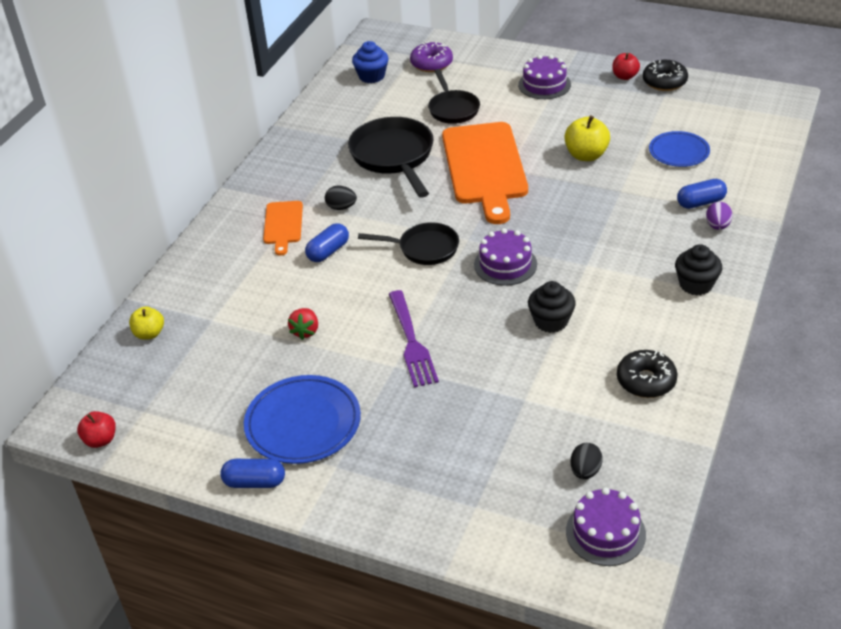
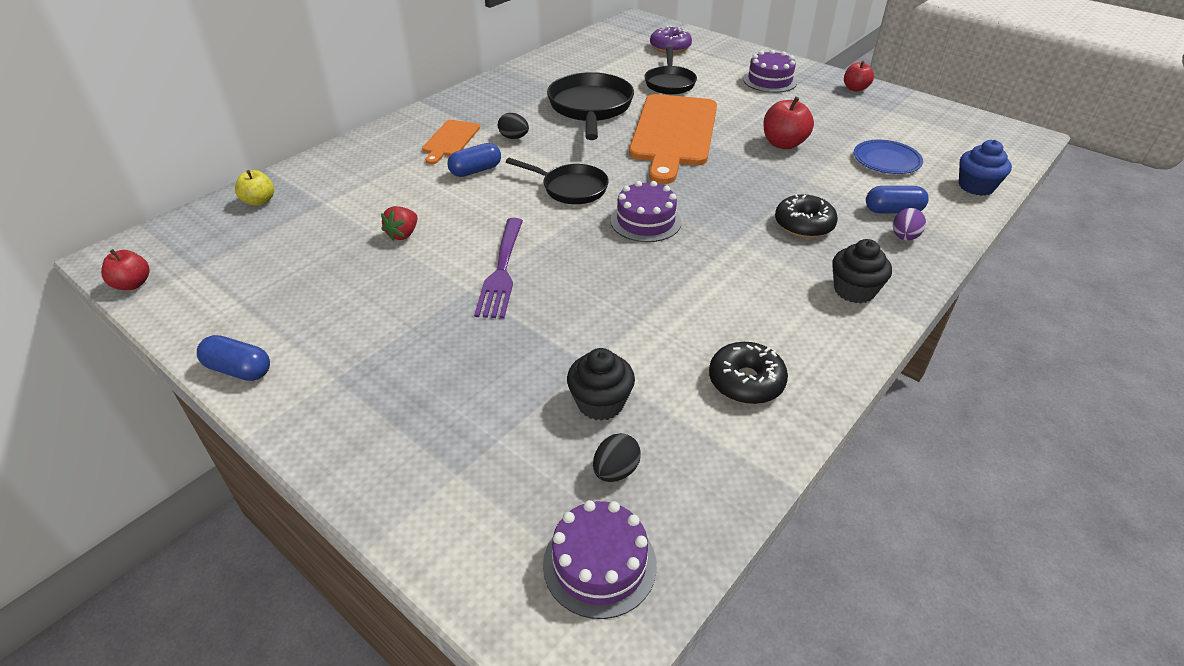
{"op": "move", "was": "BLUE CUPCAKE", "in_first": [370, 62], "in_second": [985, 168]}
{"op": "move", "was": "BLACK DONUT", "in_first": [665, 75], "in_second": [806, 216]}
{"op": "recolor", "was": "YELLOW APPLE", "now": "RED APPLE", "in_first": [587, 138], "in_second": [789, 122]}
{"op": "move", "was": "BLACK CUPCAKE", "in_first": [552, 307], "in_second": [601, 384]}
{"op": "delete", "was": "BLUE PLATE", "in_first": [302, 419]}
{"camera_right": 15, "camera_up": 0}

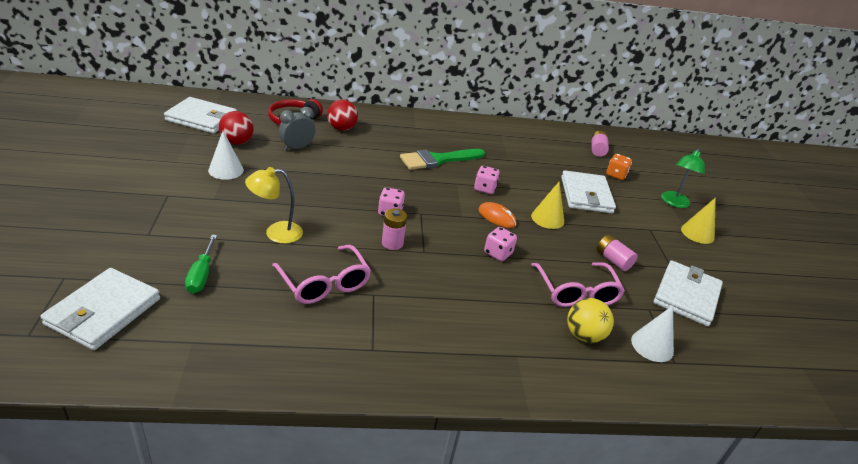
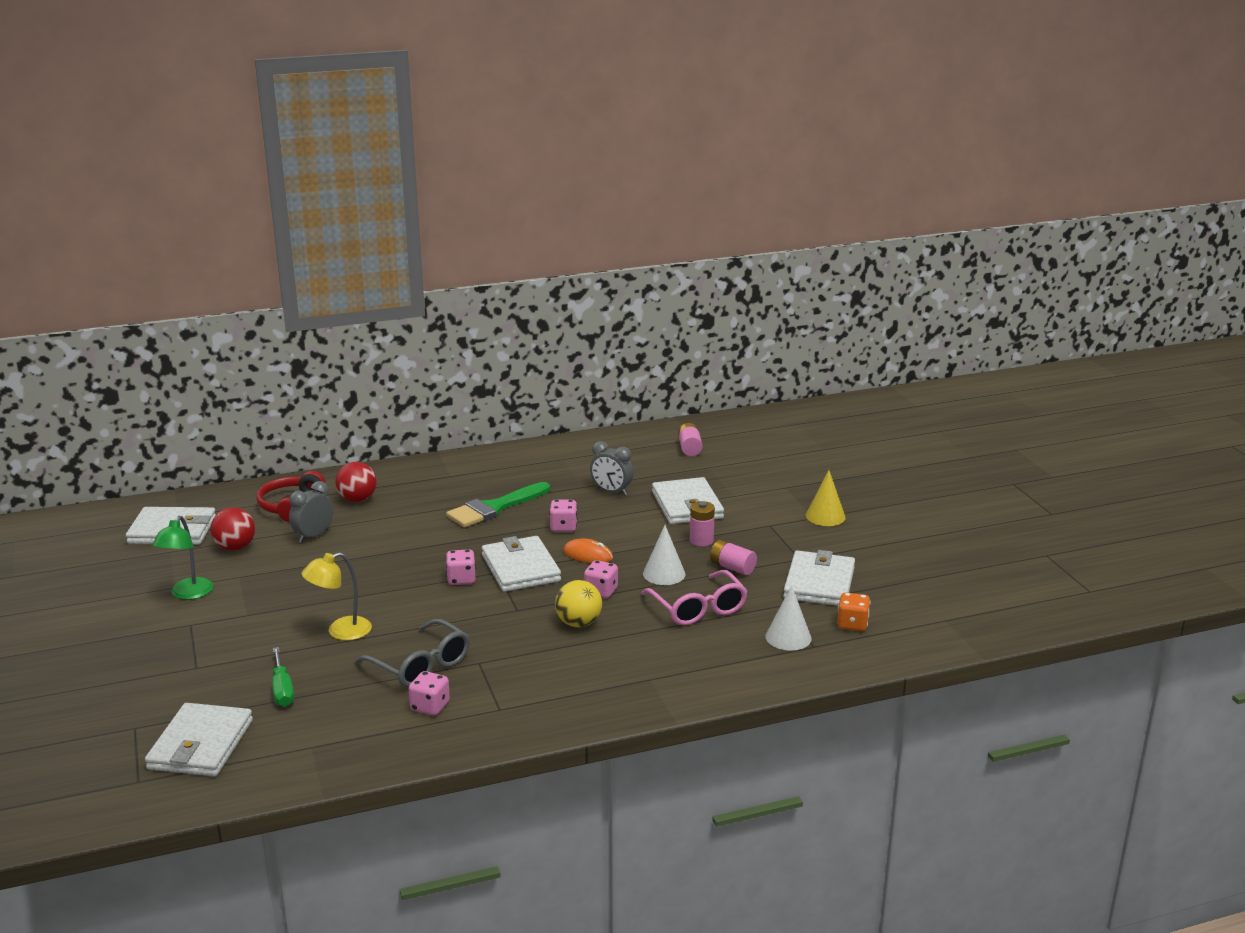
{"op": "move", "was": "WHITE CONE", "in_first": [226, 155], "in_second": [664, 555]}
{"op": "move", "was": "GREEN LAMP", "in_first": [683, 178], "in_second": [182, 558]}
{"op": "move", "was": "ORANGE DICE", "in_first": [619, 167], "in_second": [854, 611]}
{"op": "delete", "was": "YELLOW CONE", "in_first": [547, 205]}
{"op": "move", "was": "PINK BATTERY", "in_first": [394, 229], "in_second": [702, 523]}
{"op": "recolor", "was": "PINK GLASSES", "now": "GREY GLASSES", "in_first": [321, 274], "in_second": [412, 653]}
{"op": "move", "was": "YELLOW BALL", "in_first": [590, 320], "in_second": [578, 603]}
{"op": "insert", "now": "GREY CLOCK", "in_second": [612, 468]}
{"op": "insert", "now": "WHITE WALLET", "in_second": [521, 564]}
{"op": "insert", "now": "PINK DICE", "in_second": [429, 693]}
{"camera_right": -10, "camera_up": -10}

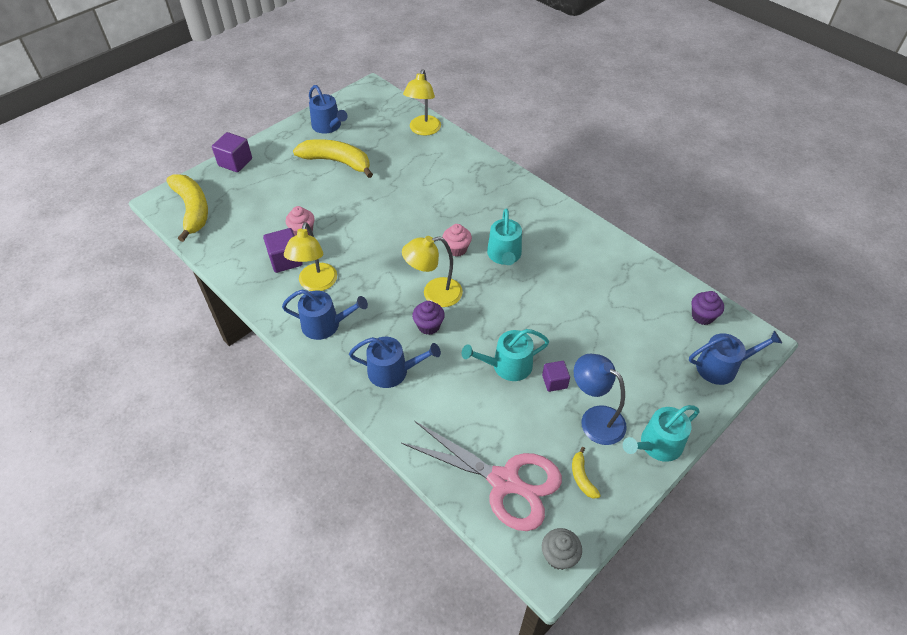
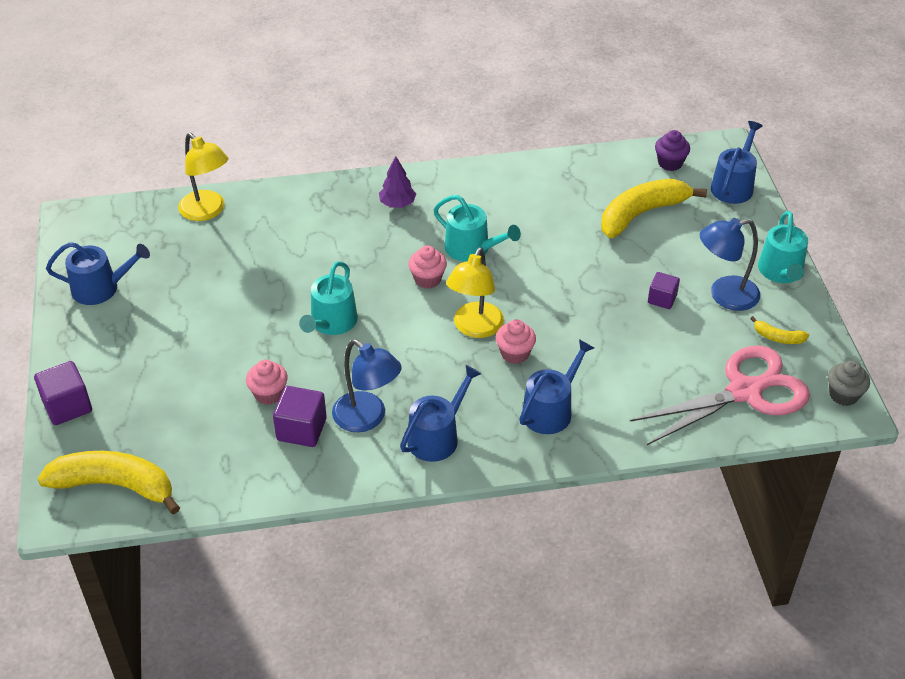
{"op": "move", "was": "YELLOW BANANA", "in_first": [333, 158], "in_second": [654, 208]}
{"op": "recolor", "was": "YELLOW LAMP", "now": "BLUE LAMP", "in_first": [310, 256], "in_second": [367, 385]}
{"op": "recolor", "was": "PURPLE CUPCAKE", "now": "PINK CUPCAKE", "in_first": [428, 318], "in_second": [516, 341]}
{"op": "move", "was": "TURQUOISE WATERING CAN", "in_first": [505, 355], "in_second": [328, 298]}
{"op": "insert", "now": "PURPLE TREE", "in_second": [397, 182]}
{"camera_right": -55, "camera_up": -5}

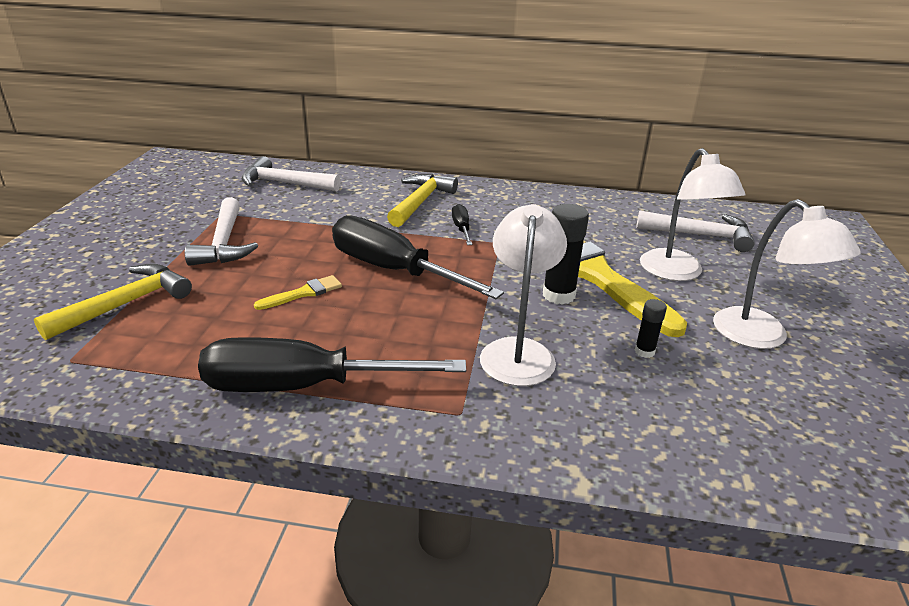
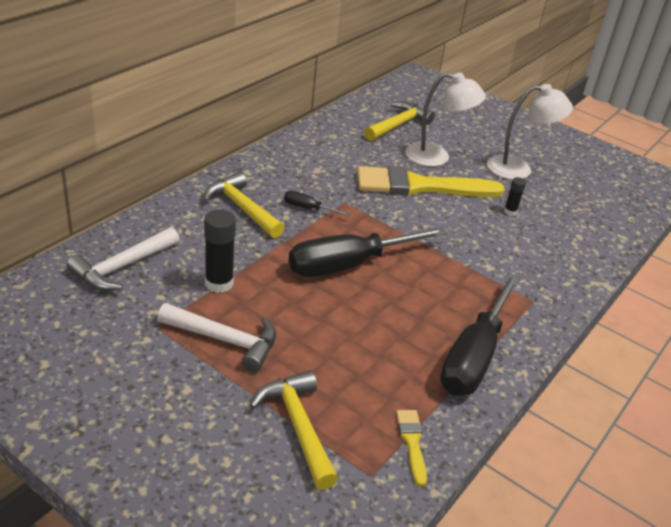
{"op": "delete", "was": "WHITE LAMP", "in_first": [523, 295]}
{"op": "move", "was": "BLACK GLUE STICK", "in_first": [566, 254], "in_second": [220, 251]}
{"op": "recolor", "was": "WHITE HAMMER", "now": "YELLOW HAMMER", "in_first": [695, 231], "in_second": [399, 121]}
{"op": "move", "was": "YELLOW BRUSH", "in_first": [298, 292], "in_second": [411, 448]}
{"camera_right": -65, "camera_up": 5}

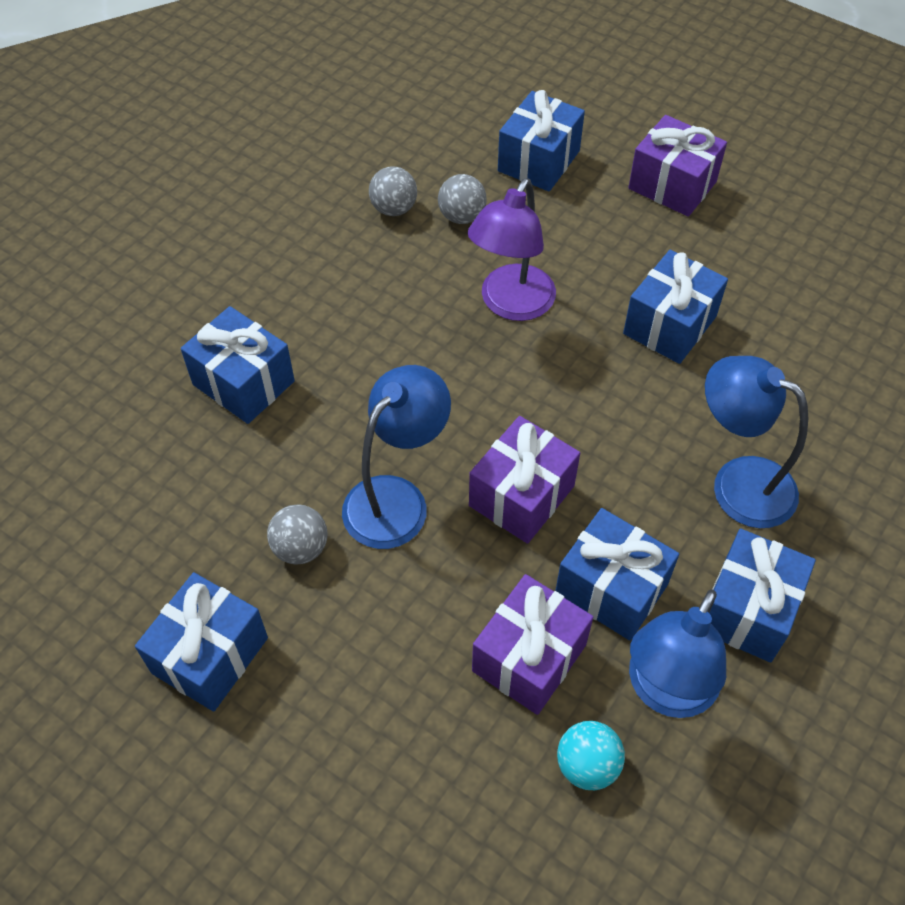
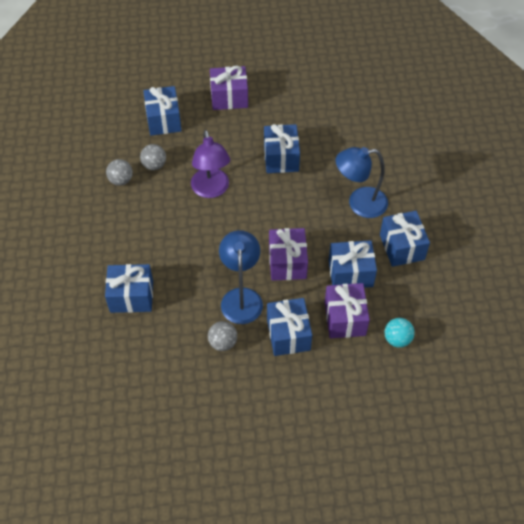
{"op": "move", "was": "BLUE GIFT", "in_first": [201, 642], "in_second": [289, 327]}
{"op": "delete", "was": "BLUE LAMP", "in_first": [677, 653]}
{"camera_right": -40, "camera_up": 0}

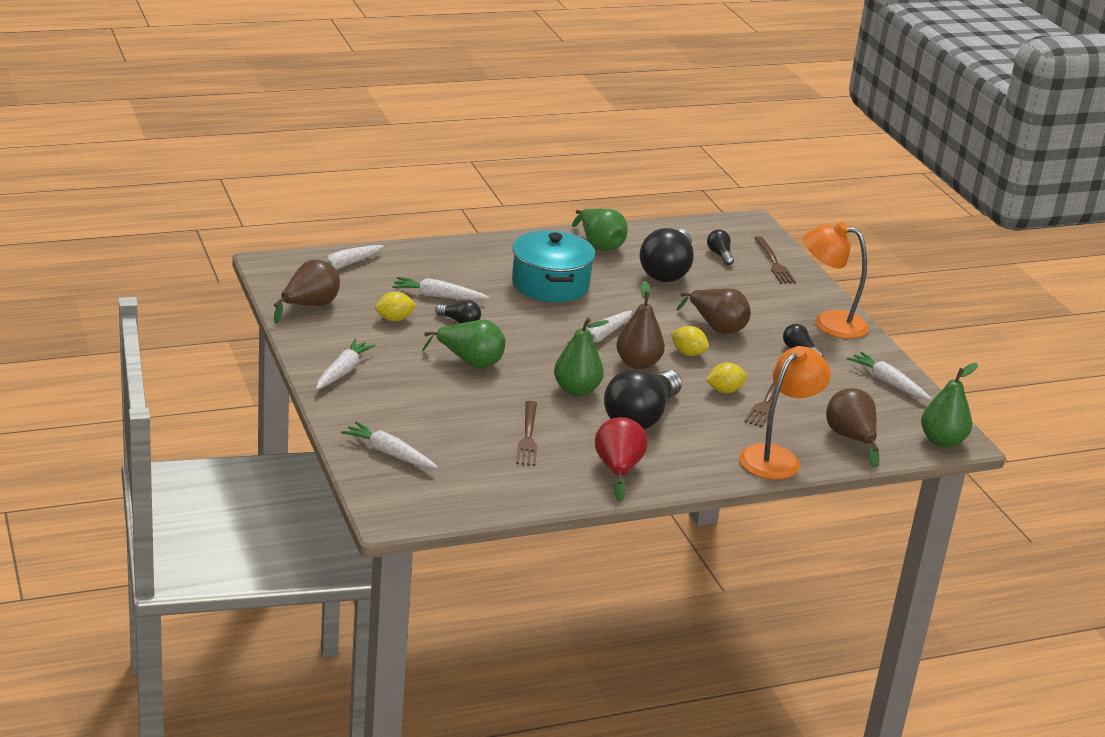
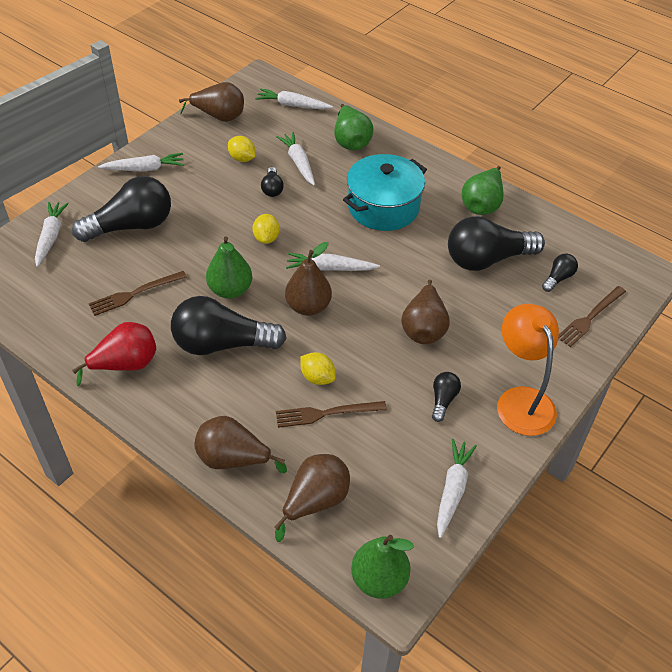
{"op": "move", "was": "GREEN PEAR", "in_first": [463, 344], "in_second": [353, 127]}
{"op": "move", "was": "YELLOW LEMON", "in_first": [690, 341], "in_second": [266, 229]}
{"op": "replace", "was": "ORANGE LAMP", "now": "BROWN PEAR", "in_first": [785, 413], "in_second": [240, 445]}
{"op": "insert", "now": "BLACK LIGHT BULB", "in_second": [121, 209]}
{"camera_right": 60, "camera_up": 20}

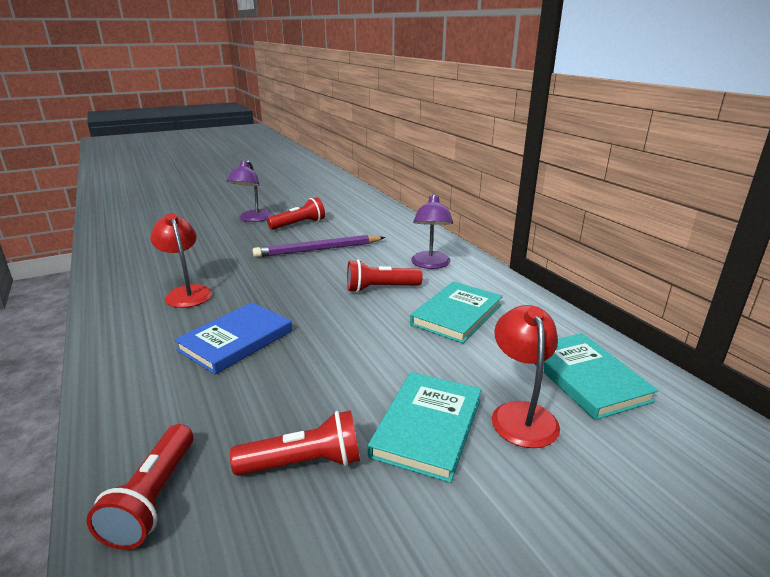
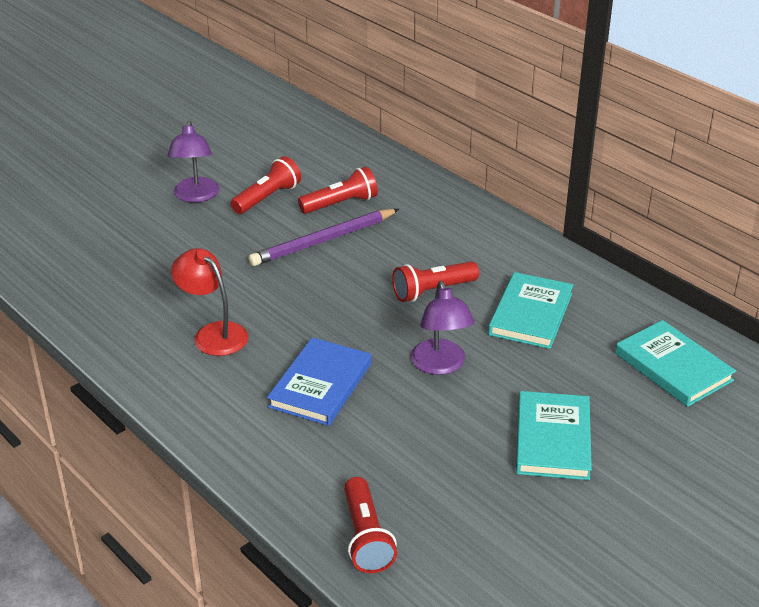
{"op": "move", "was": "PURPLE LAMP", "in_first": [432, 231], "in_second": [442, 328]}
{"op": "delete", "was": "RED LAMP", "in_first": [526, 376]}
{"op": "move", "was": "RED FLASHLIGHT", "in_first": [295, 443], "in_second": [338, 190]}
{"camera_right": -15, "camera_up": 10}

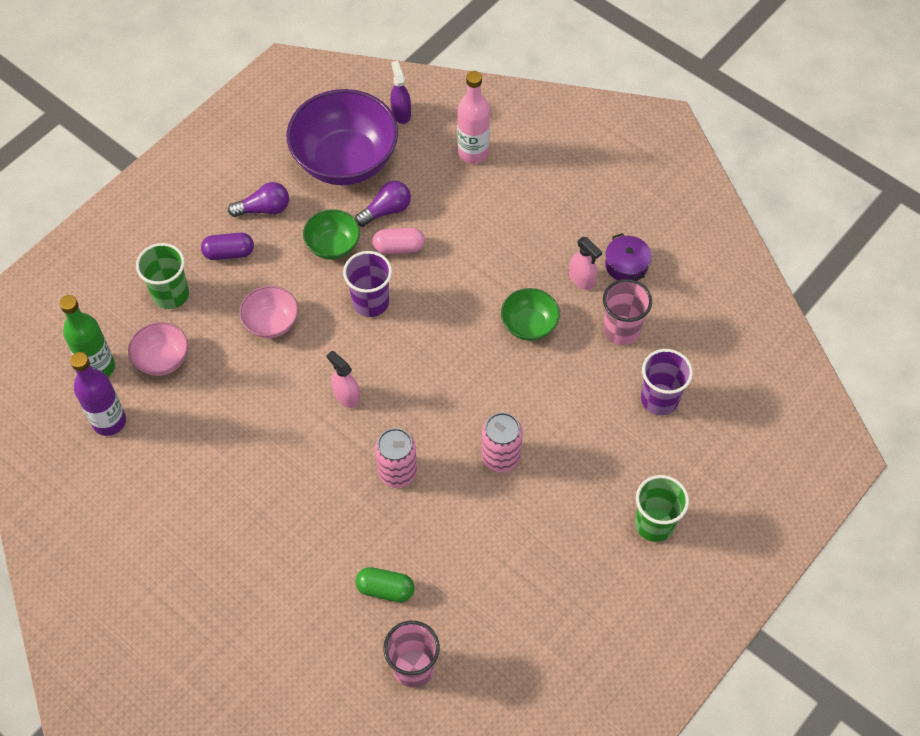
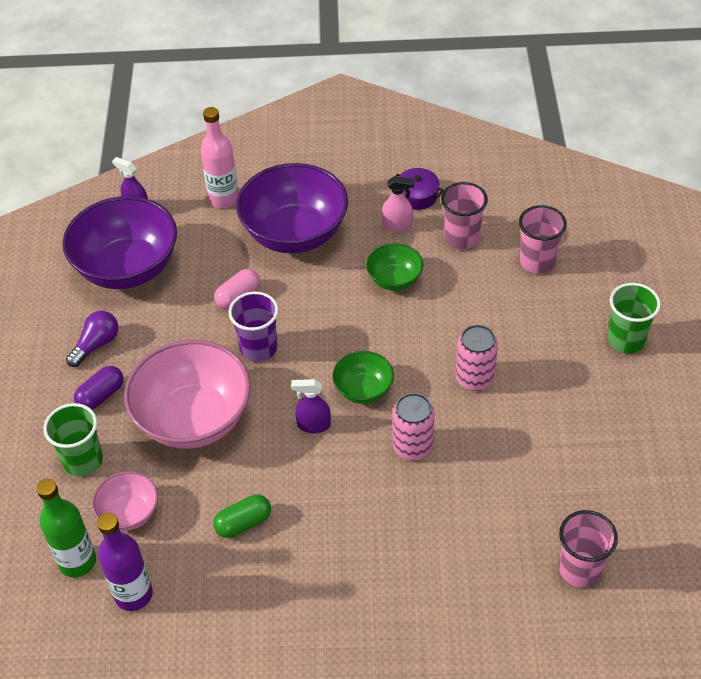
{"op": "delete", "was": "PURPLE LIGHT BULB", "in_first": [383, 204]}
{"op": "move", "was": "GREEN BOWL", "in_first": [331, 234], "in_second": [363, 377]}
{"op": "resize", "was": "PINK BOWL", "in_first": [268, 312], "in_second": [187, 394], "ratio": 2.0}
{"op": "recolor", "was": "PURPLE CUP", "now": "PINK CUP", "in_first": [667, 382], "in_second": [543, 239]}
{"op": "recolor", "was": "PINK SPRAY BOTTLE", "now": "PURPLE SPRAY BOTTLE", "in_first": [343, 379], "in_second": [311, 406]}
{"op": "move", "was": "GREEN CAPSULE", "in_first": [385, 584], "in_second": [242, 516]}
{"op": "insert", "now": "PURPLE BOWL", "in_second": [292, 208]}
{"camera_right": -40, "camera_up": -10}

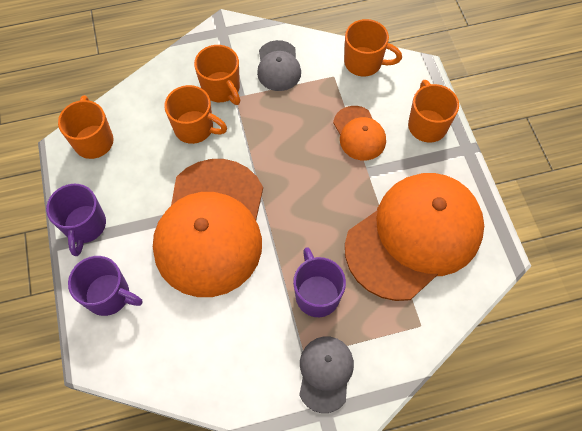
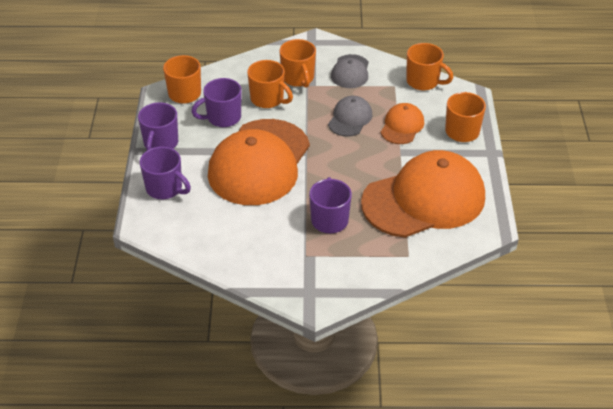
{"op": "rotate", "was": "ORANGE CAP", "in_first": [359, 133], "in_second": [402, 123], "clockwise": -150}
{"op": "move", "was": "GREY CAP", "in_first": [326, 375], "in_second": [350, 116]}
{"op": "insert", "now": "PURPLE MUG", "in_second": [216, 102]}
{"camera_right": 15, "camera_up": -20}

